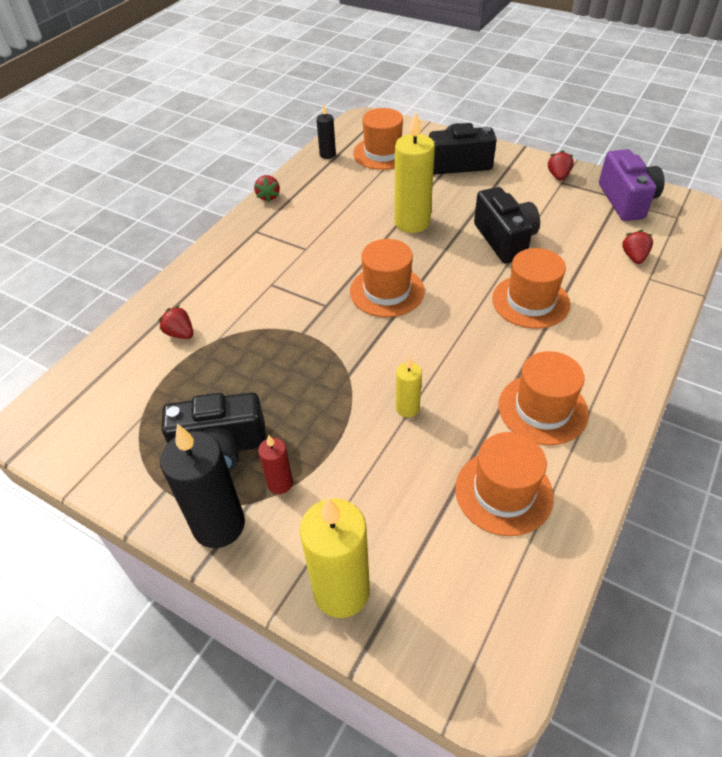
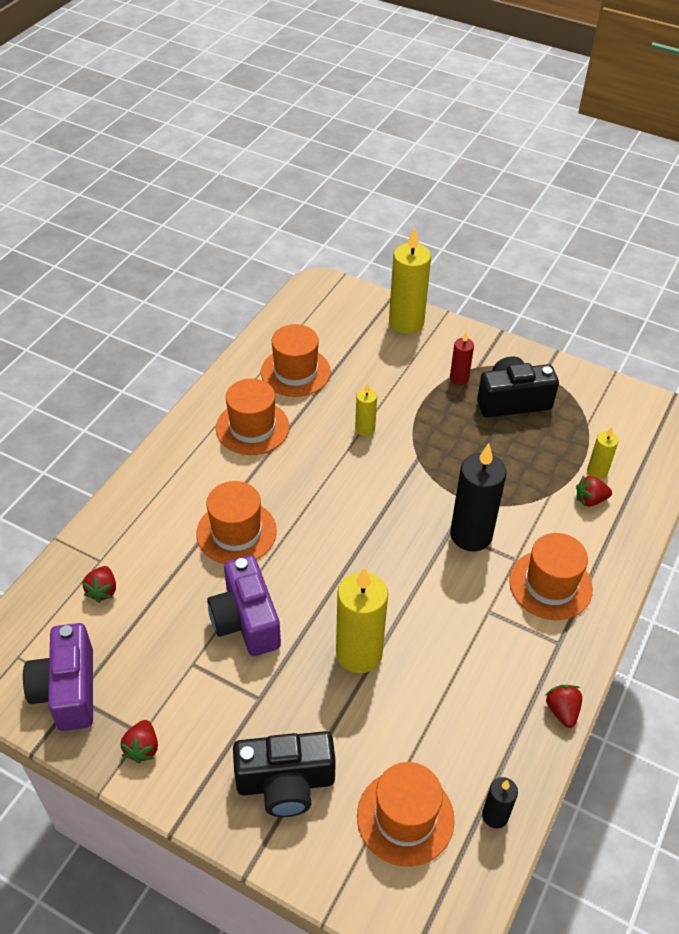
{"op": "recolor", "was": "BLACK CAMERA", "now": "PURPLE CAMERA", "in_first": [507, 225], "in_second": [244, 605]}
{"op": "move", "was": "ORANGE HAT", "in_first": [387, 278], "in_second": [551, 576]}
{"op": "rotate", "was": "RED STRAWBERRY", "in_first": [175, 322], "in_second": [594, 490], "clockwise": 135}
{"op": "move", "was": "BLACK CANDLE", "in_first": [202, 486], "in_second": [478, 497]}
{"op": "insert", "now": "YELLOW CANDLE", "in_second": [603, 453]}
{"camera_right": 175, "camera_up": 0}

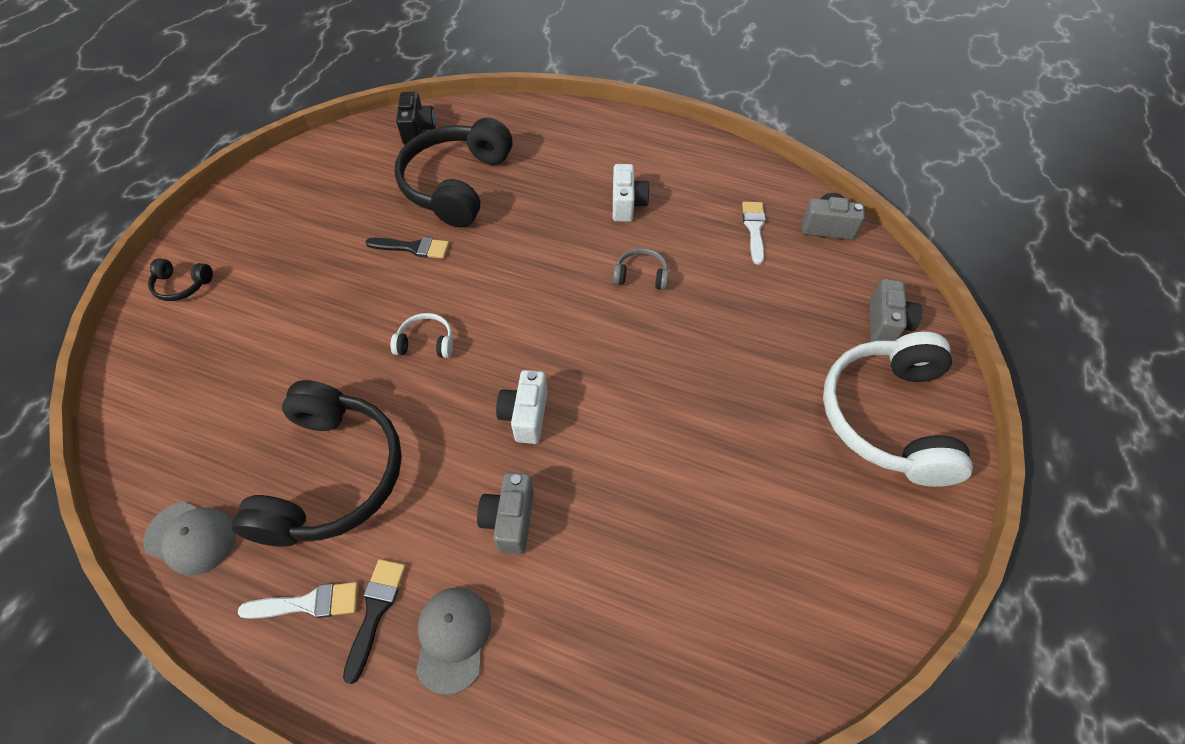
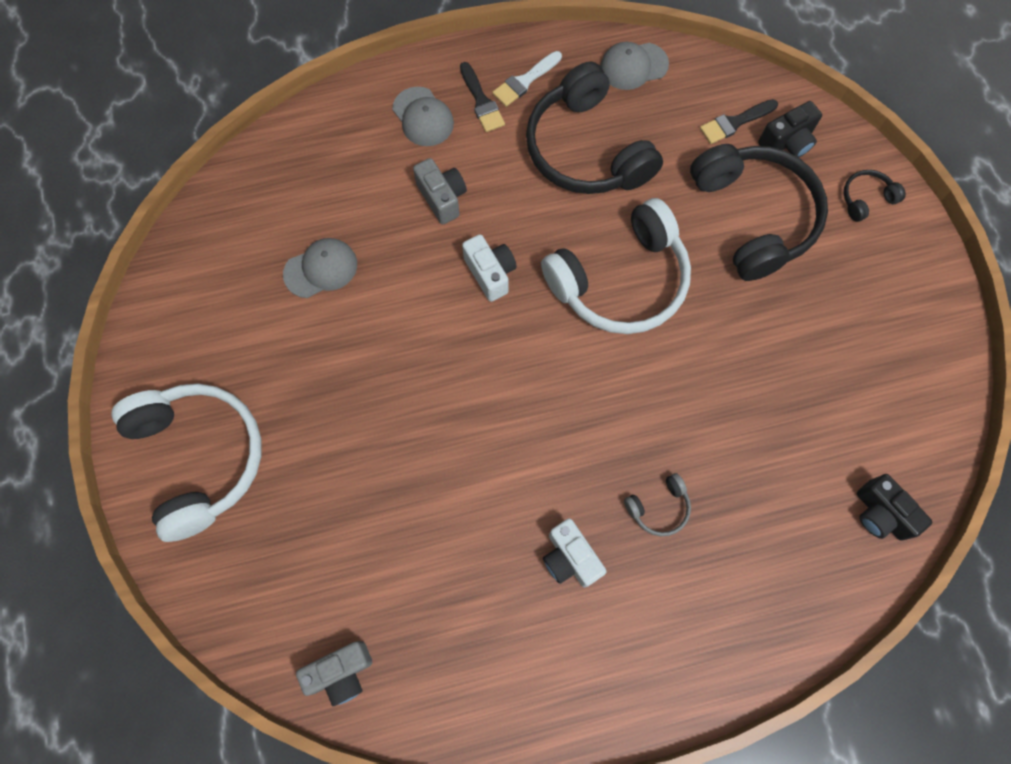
{"op": "move", "was": "BLACK HEADPHONES", "in_first": [454, 172], "in_second": [759, 212]}
{"op": "delete", "was": "WHITE BRUSH", "in_first": [754, 233]}
{"op": "move", "was": "BLACK BRUSH", "in_first": [407, 248], "in_second": [739, 121]}
{"op": "move", "was": "GREY HEADPHONES", "in_first": [641, 269], "in_second": [657, 504]}
{"op": "delete", "was": "GREY CAMERA", "in_first": [896, 310]}
{"op": "resize", "was": "WHITE HEADPHONES", "in_first": [421, 335], "in_second": [616, 266], "ratio": 2.39}
{"op": "insert", "now": "BLACK CAMERA", "in_second": [790, 129]}
{"op": "insert", "now": "GREY CAP", "in_second": [320, 268]}
{"camera_right": 145, "camera_up": 15}

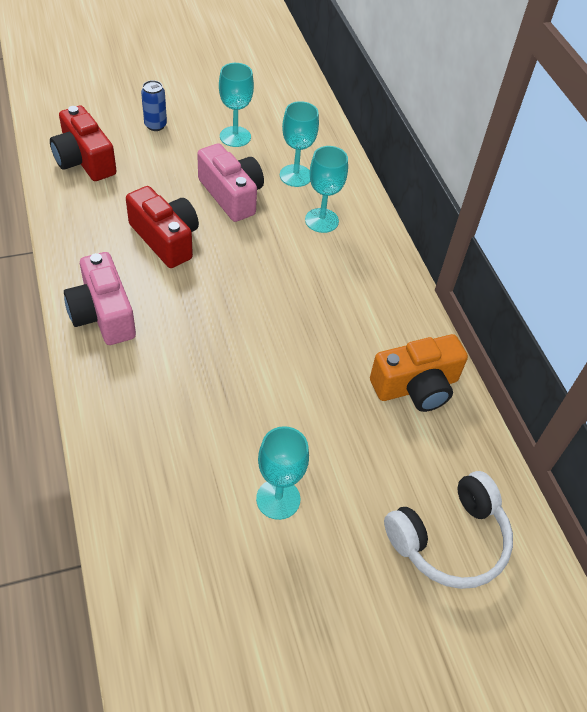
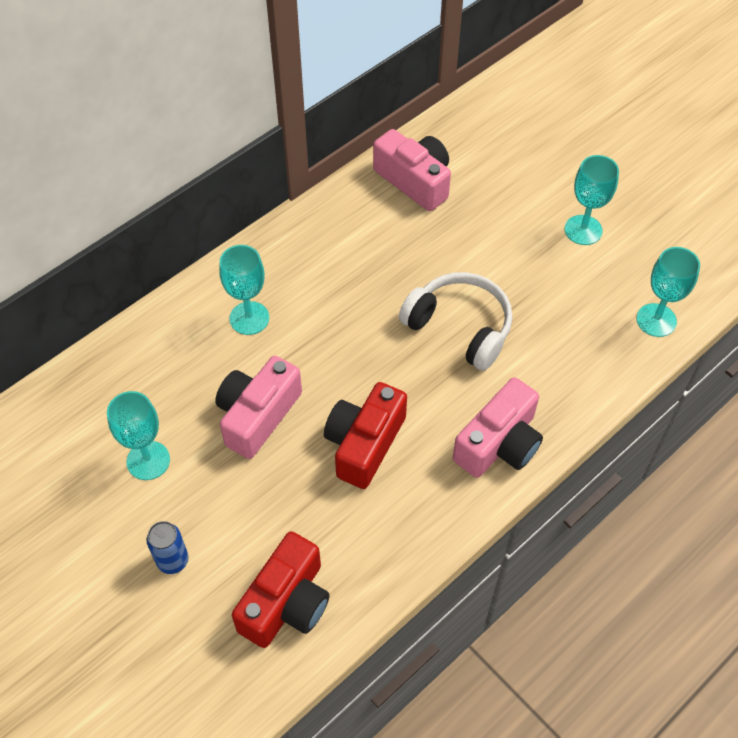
{"op": "move", "was": "TURQUOISE GOBLET", "in_first": [299, 144], "in_second": [668, 292]}
{"op": "recolor", "was": "ORANGE CAMERA", "now": "PINK CAMERA", "in_first": [419, 373], "in_second": [412, 170]}
{"op": "move", "was": "WHITE HEADPHONES", "in_first": [448, 530], "in_second": [455, 321]}
{"camera_right": -110, "camera_up": 5}

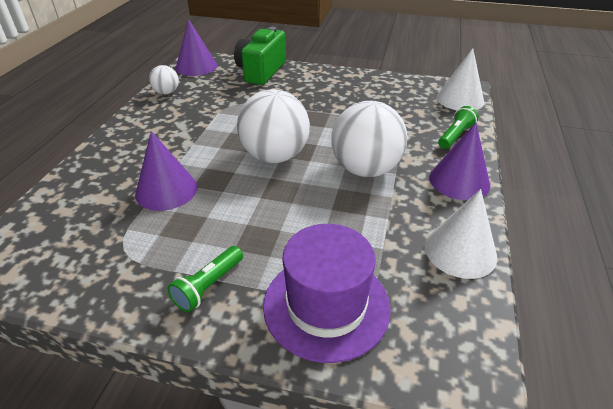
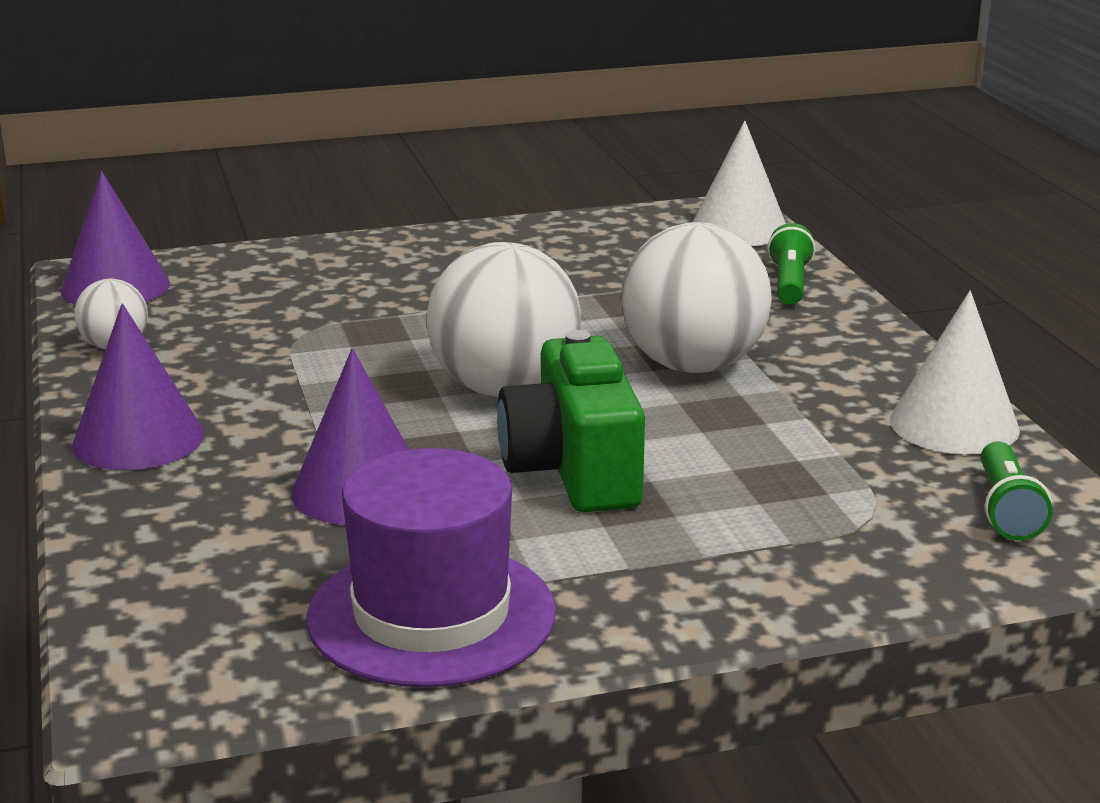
{"op": "move", "was": "GREEN CAMERA", "in_first": [260, 56], "in_second": [571, 421]}
{"op": "move", "was": "PURPLE CONE", "in_first": [459, 161], "in_second": [138, 387]}
{"op": "move", "was": "PURPLE HAT", "in_first": [327, 293], "in_second": [431, 567]}
{"op": "move", "was": "GREEN FLASHLIGHT", "in_first": [205, 279], "in_second": [1016, 491]}
{"camera_right": -30, "camera_up": -15}

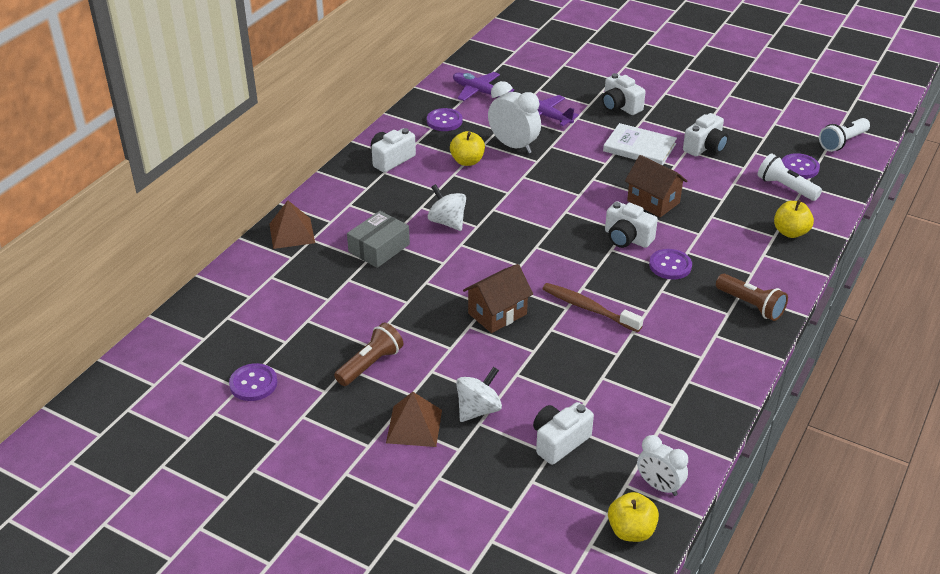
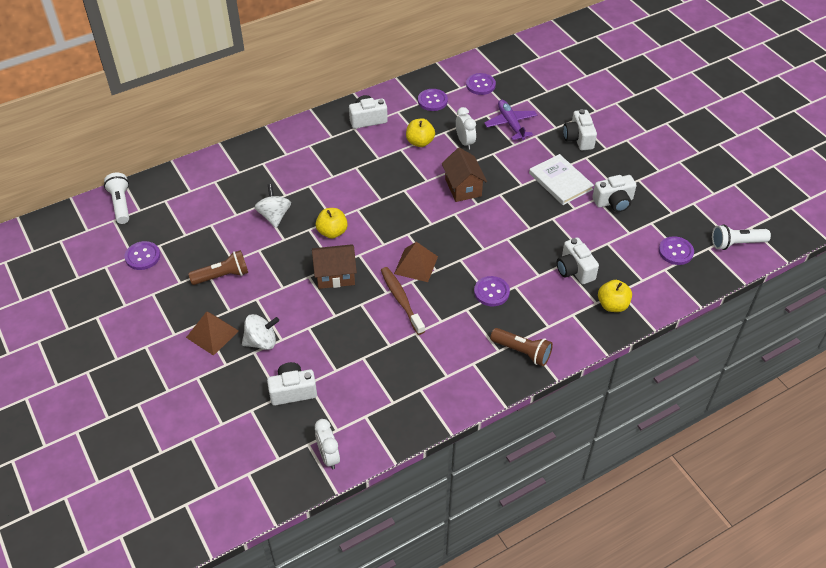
{"op": "replace", "was": "PURPLE PLANE", "now": "PURPLE BUTTON", "in_first": [483, 86], "in_second": [481, 84]}
{"op": "resize", "was": "WHITE CLOCK", "in_first": [514, 117], "in_second": [466, 128], "ratio": 0.66}
{"op": "move", "was": "WHITE FLASHLIGHT", "in_first": [789, 177], "in_second": [116, 198]}
{"op": "move", "was": "BROWN HOUSE", "in_first": [656, 186], "in_second": [464, 174]}
{"op": "move", "was": "WHITE SPINNING TOP", "in_first": [447, 207], "in_second": [272, 206]}
{"op": "move", "was": "BROWN PYRAMID", "in_first": [292, 224], "in_second": [416, 262]}
{"op": "move", "was": "WHITE CAMERA", "in_first": [631, 224], "in_second": [578, 260]}
{"op": "delete", "was": "GREY BOX", "in_first": [378, 239]}
{"op": "rotate", "was": "BROWN FLASHLIGHT", "in_first": [752, 297], "in_second": [521, 347], "clockwise": -45}
{"op": "move", "was": "YELLOW APPLE", "in_first": [633, 517], "in_second": [332, 223]}
{"camera_right": 30, "camera_up": 10}

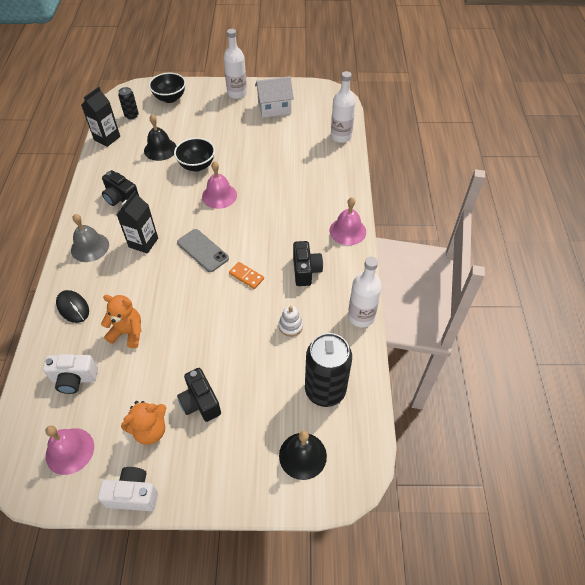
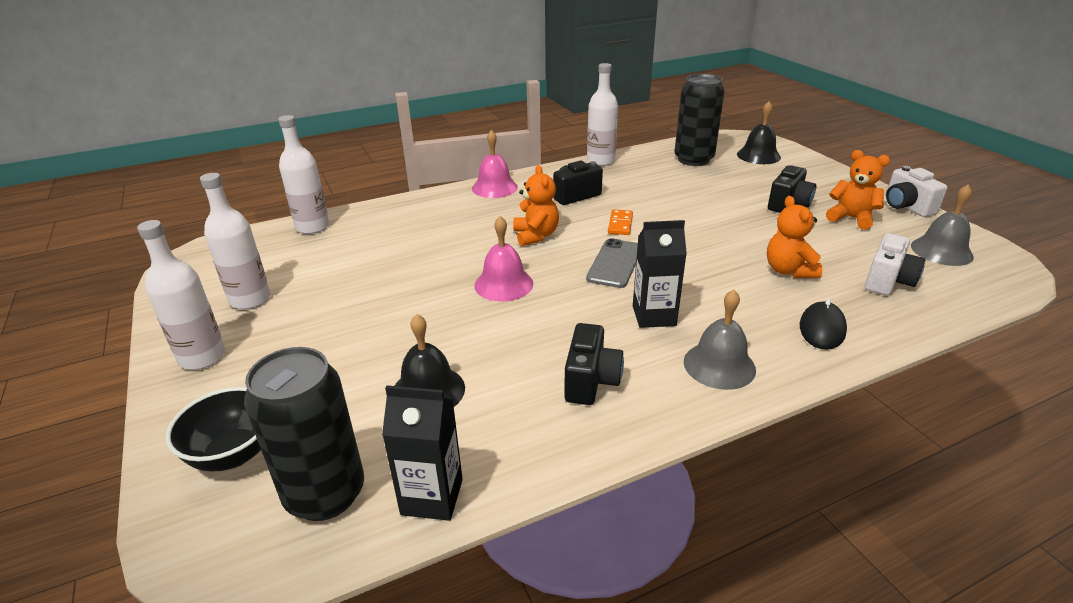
{"op": "replace", "was": "WHITE HOUSE", "now": "WHITE BOTTLE", "in_first": [274, 97], "in_second": [235, 241]}
{"op": "resize", "was": "BLACK CAN", "in_first": [128, 103], "in_second": [304, 434], "ratio": 2.01}
{"op": "delete", "was": "BLACK BOWL", "in_first": [194, 154]}
{"op": "delete", "was": "WHITE STACKING TOY", "in_first": [291, 321]}
{"op": "rotate", "was": "WHITE CAMERA", "in_first": [70, 374], "in_second": [895, 264], "clockwise": 60}
{"op": "recolor", "was": "PINK BELL", "now": "GREY BELL", "in_first": [69, 450], "in_second": [942, 225]}
{"op": "insert", "now": "ORANGE TEDDY BEAR", "in_second": [536, 205]}
{"camera_right": -115, "camera_up": -20}

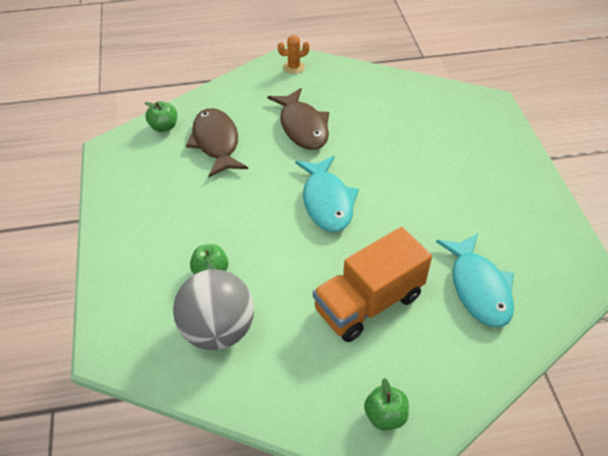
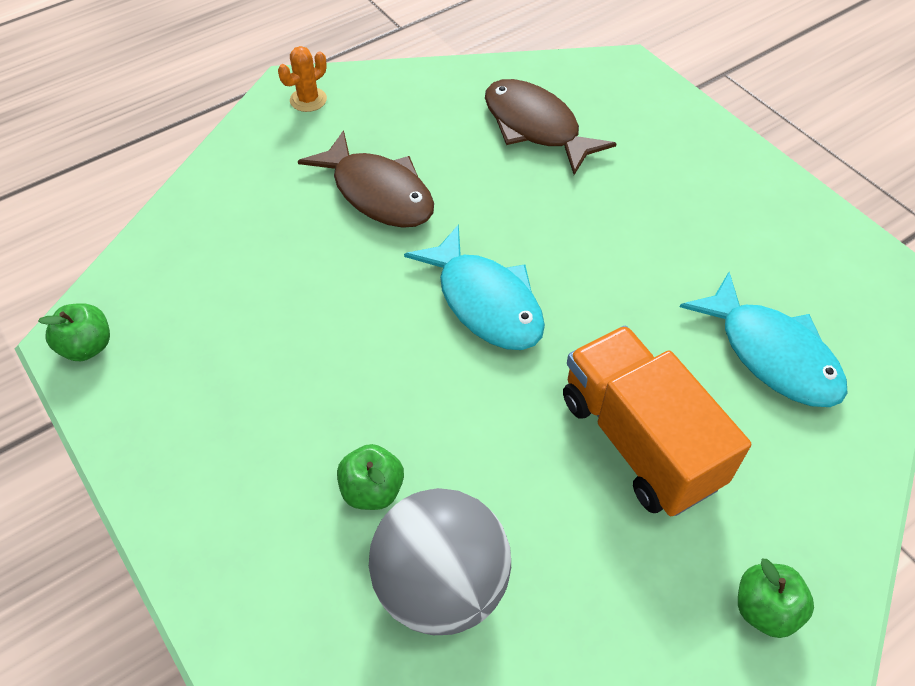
{"op": "move", "was": "GREEN APPLE", "in_first": [161, 116], "in_second": [74, 332]}
{"op": "move", "was": "BROWN FISH", "in_first": [217, 143], "in_second": [551, 127]}
{"op": "rotate", "was": "ORANGE TRUCK", "in_first": [372, 284], "in_second": [657, 421], "clockwise": 120}
{"camera_right": -25, "camera_up": 5}

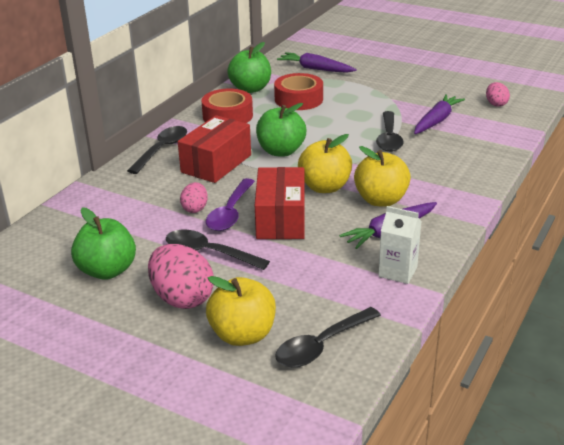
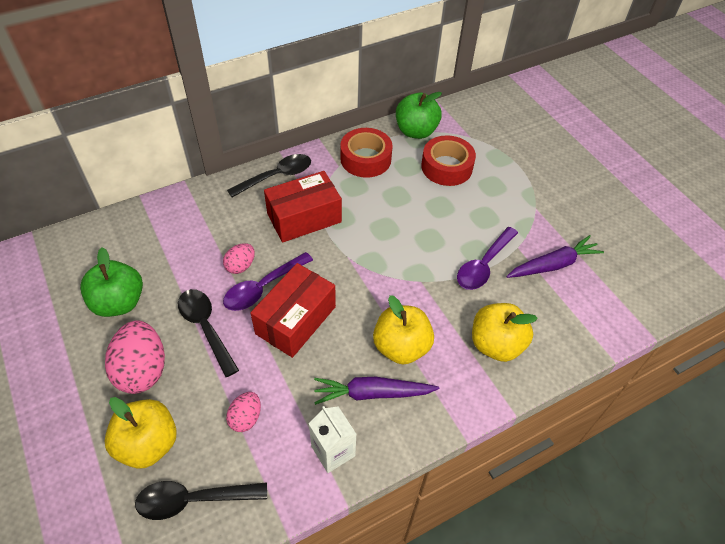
{"op": "delete", "was": "PURPLE CARROT", "in_first": [317, 62]}
{"op": "move", "was": "PINK EGG", "in_first": [498, 94], "in_second": [243, 412]}
{"op": "delete", "was": "GREEN APPLE", "in_first": [281, 130]}
{"op": "recolor", "was": "BLACK SPOON", "now": "PURPLE SPOON", "in_first": [390, 131], "in_second": [487, 258]}
{"op": "move", "was": "YELLOW APPLE", "in_first": [325, 163], "in_second": [505, 332]}
{"camera_right": 30, "camera_up": 20}

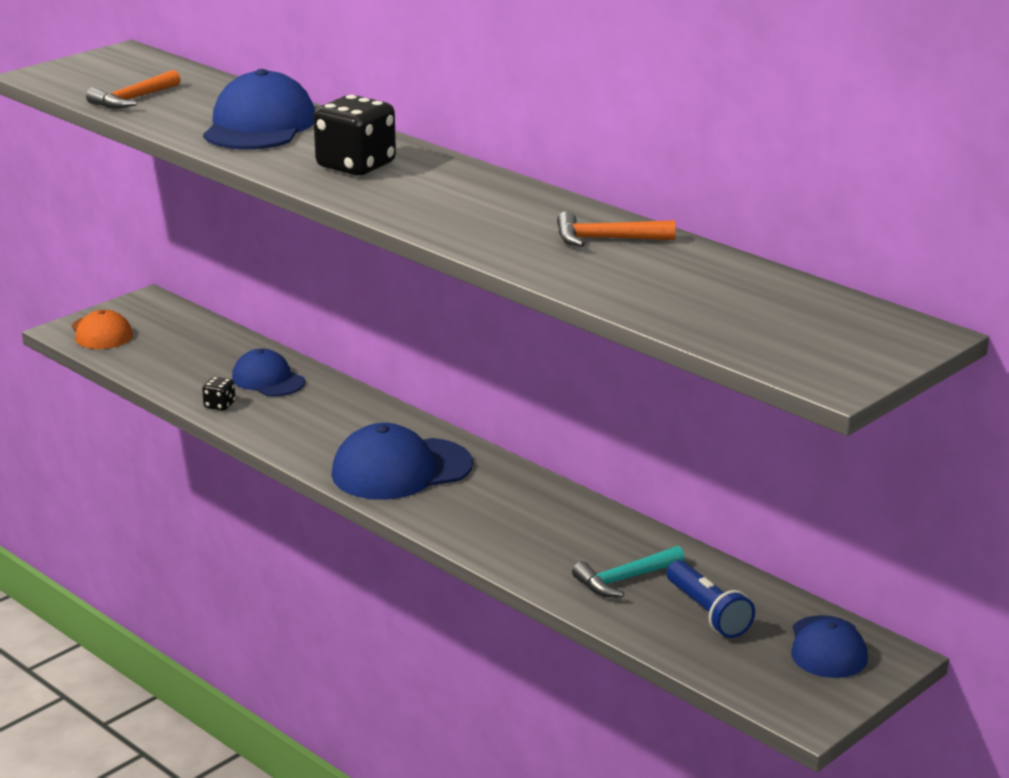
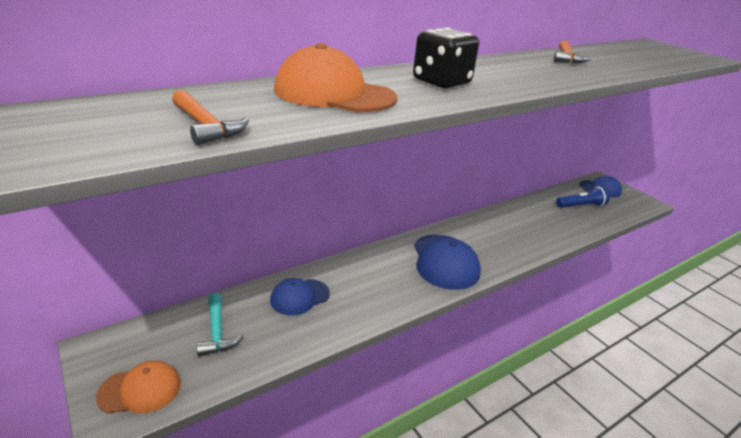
{"op": "recolor", "was": "BLUE CAP", "now": "ORANGE CAP", "in_first": [259, 109], "in_second": [335, 77]}
{"op": "delete", "was": "BLACK DICE", "in_first": [218, 394]}
{"op": "move", "was": "TURQUOISE HAMMER", "in_first": [628, 571], "in_second": [220, 324]}
{"camera_right": -80, "camera_up": 5}

